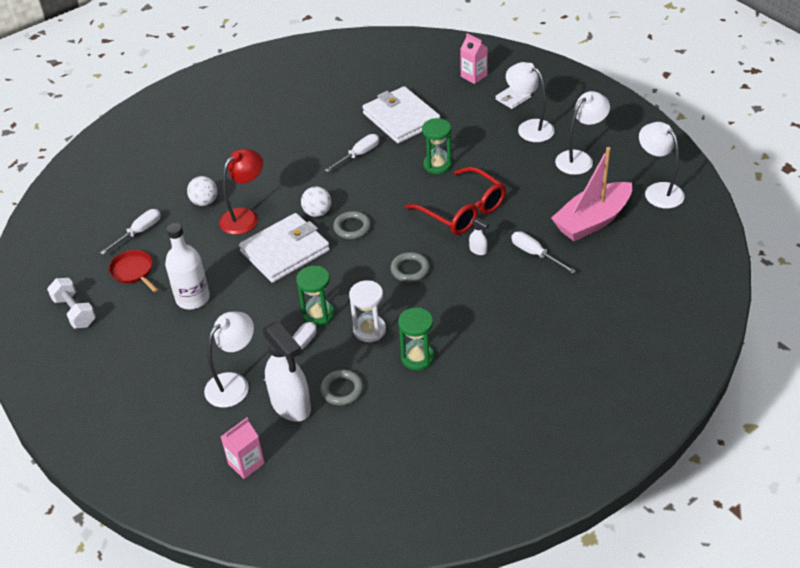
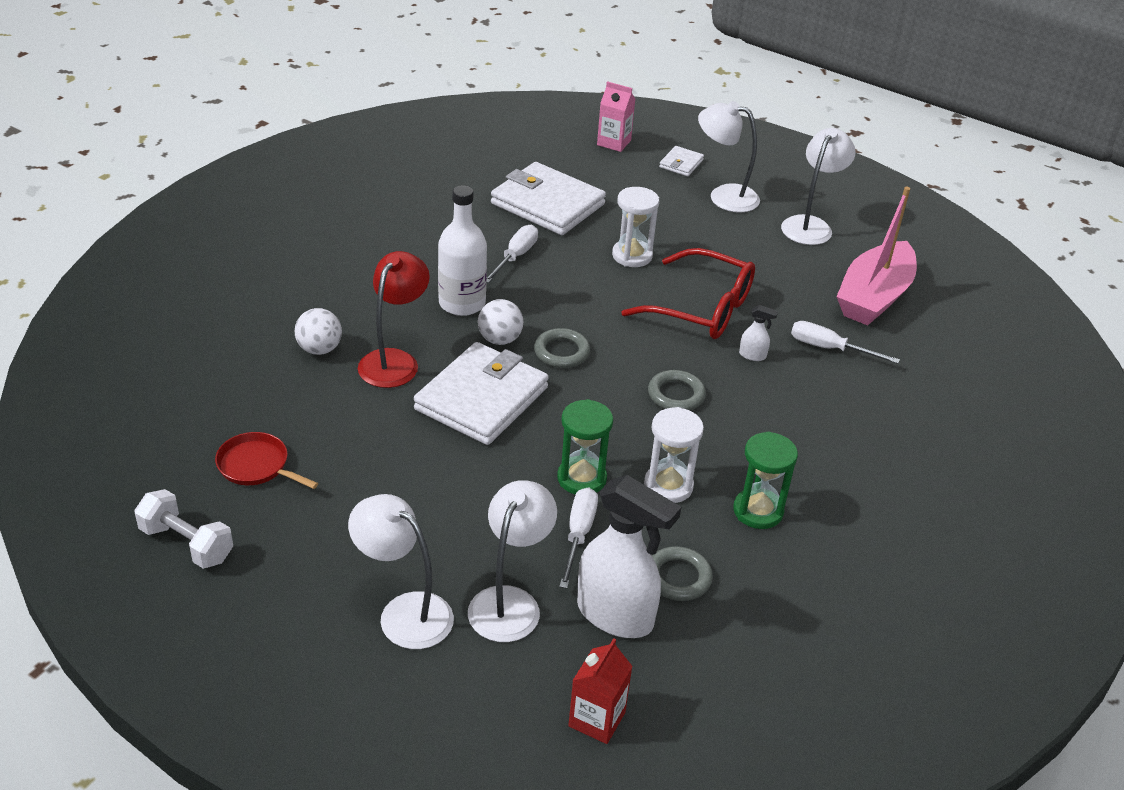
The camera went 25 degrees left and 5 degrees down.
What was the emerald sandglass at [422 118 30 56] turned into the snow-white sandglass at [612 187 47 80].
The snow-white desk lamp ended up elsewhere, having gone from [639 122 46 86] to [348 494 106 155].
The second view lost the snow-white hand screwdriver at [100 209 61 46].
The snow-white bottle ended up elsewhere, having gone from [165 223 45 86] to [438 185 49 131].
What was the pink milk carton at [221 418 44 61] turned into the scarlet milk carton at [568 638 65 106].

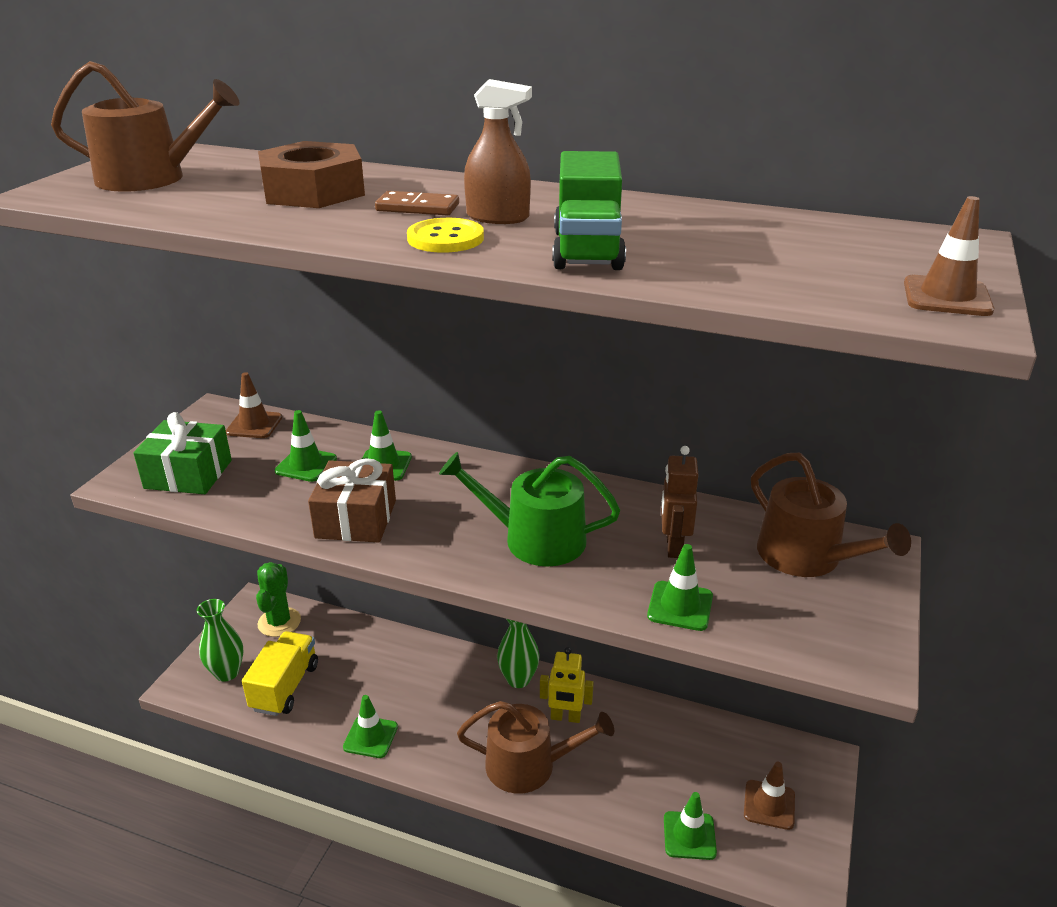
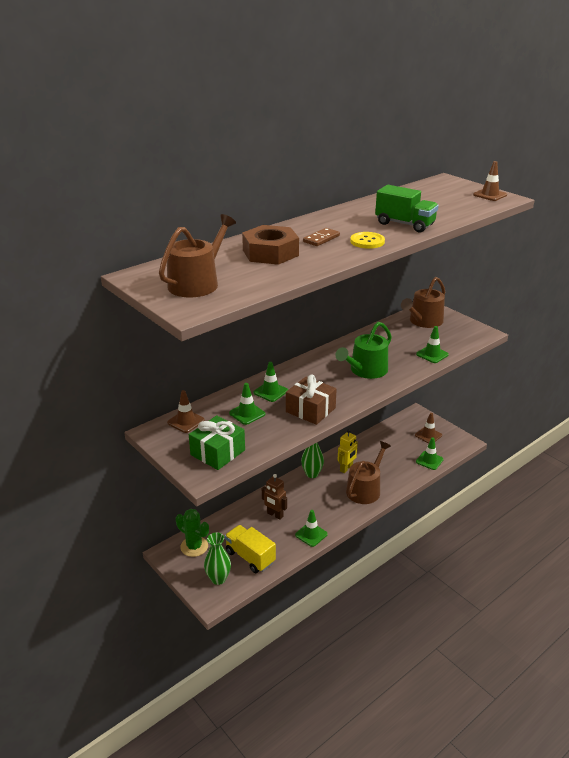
The camera went 60 degrees left and 0 degrees up.
The second view lost the brown spray bottle at [464 79 68 145].
The brown robot ended up elsewhere, having gone from [661 446 37 112] to [262 474 25 46].
The brown watering pot at [751 453 160 124] ended up facing another way, 135 degrees clockwise from before.

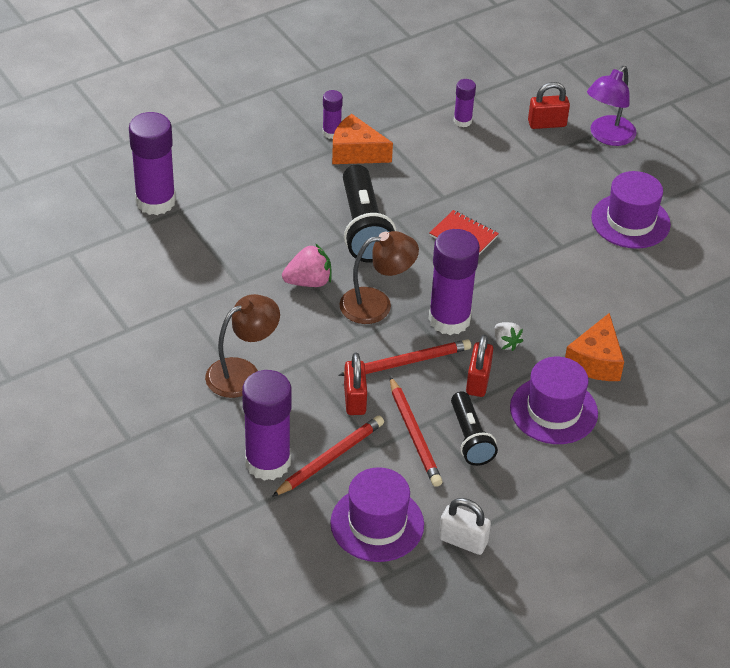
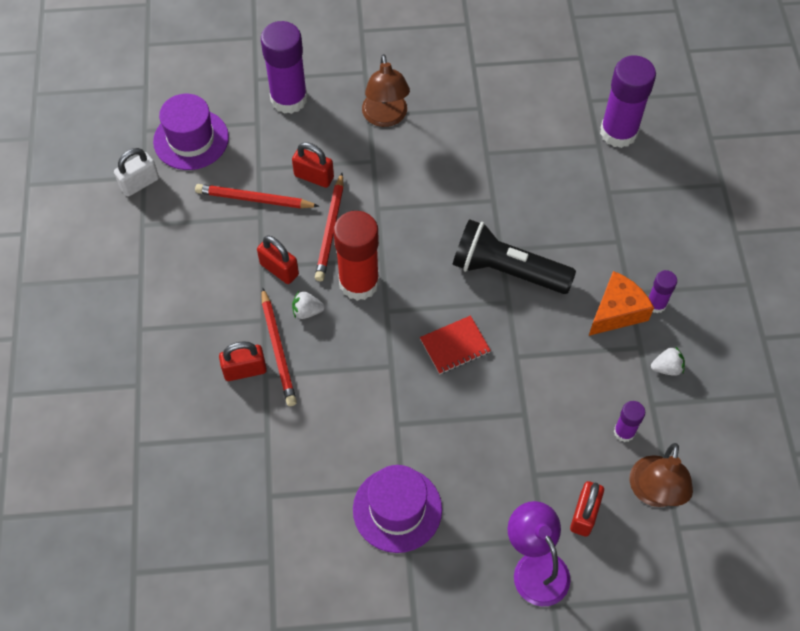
The camera went 120 degrees right and 15 degrees up.
What was the purple stick of glue at [428 229 52 106] turned into the scarlet stick of glue at [333 211 46 90].
The brown desk lamp ended up elsewhere, having gone from [339 231 80 93] to [630 443 63 64].
The second view lost the pink strawberry at [282 243 50 44].
Where the bright orange cheese stood at [565 313 59 68], the scarlet padlock came to stand at [219 341 48 40].
The second view lost the purple hat at [510 357 88 87].
The second view lost the black torch at [451 391 47 75].
The scarlet lead pencil ended up elsewhere, having gone from [272 416 112 81] to [262 287 35 119].
The second view gained the snow-white strawberry at [651 346 34 30].

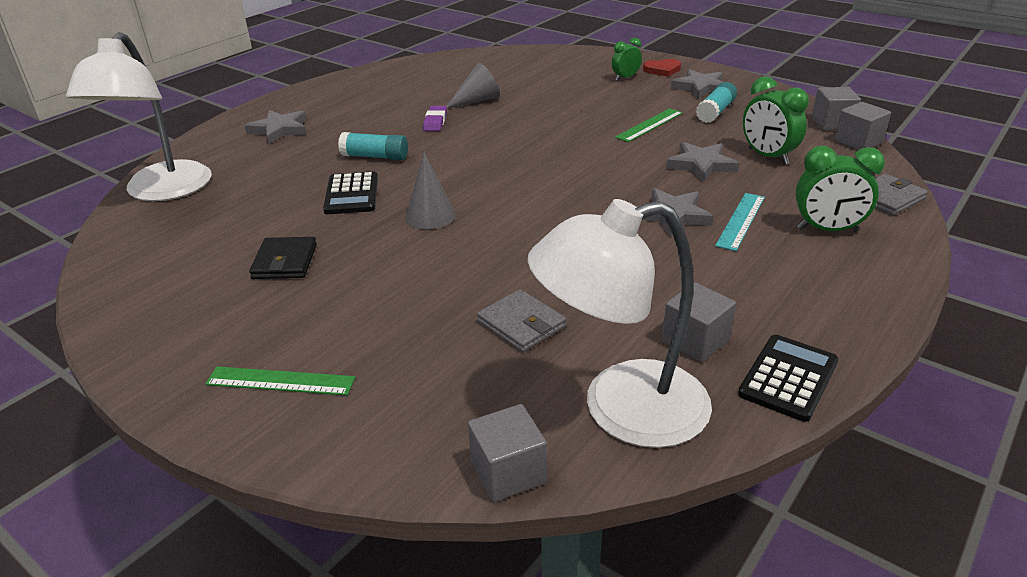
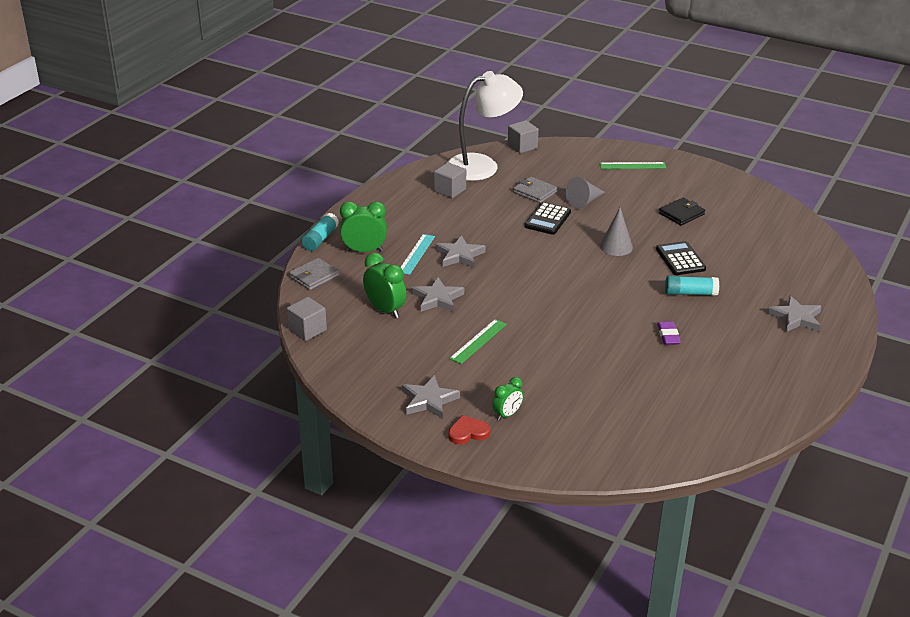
The camera went 170 degrees right and 0 degrees up.
The second view lost the snow-white desk lamp at [66 32 146 169].
The grey solid cone ended up elsewhere, having gone from [447 63 53 46] to [565 177 40 32].
The aqua stick of glue ended up elsewhere, having gone from [696 82 41 41] to [301 213 38 38].
The second view lost the grey cube at [812 87 49 43].
The black wallet at [249 237 68 42] ended up facing another way, 60 degrees clockwise from before.
The black adding machine ended up elsewhere, having gone from [738 335 101 87] to [524 202 47 33].

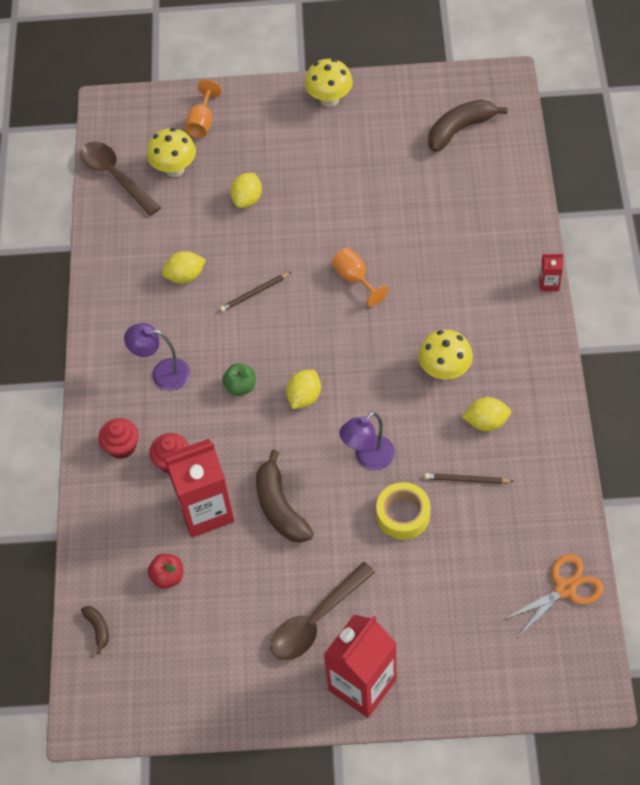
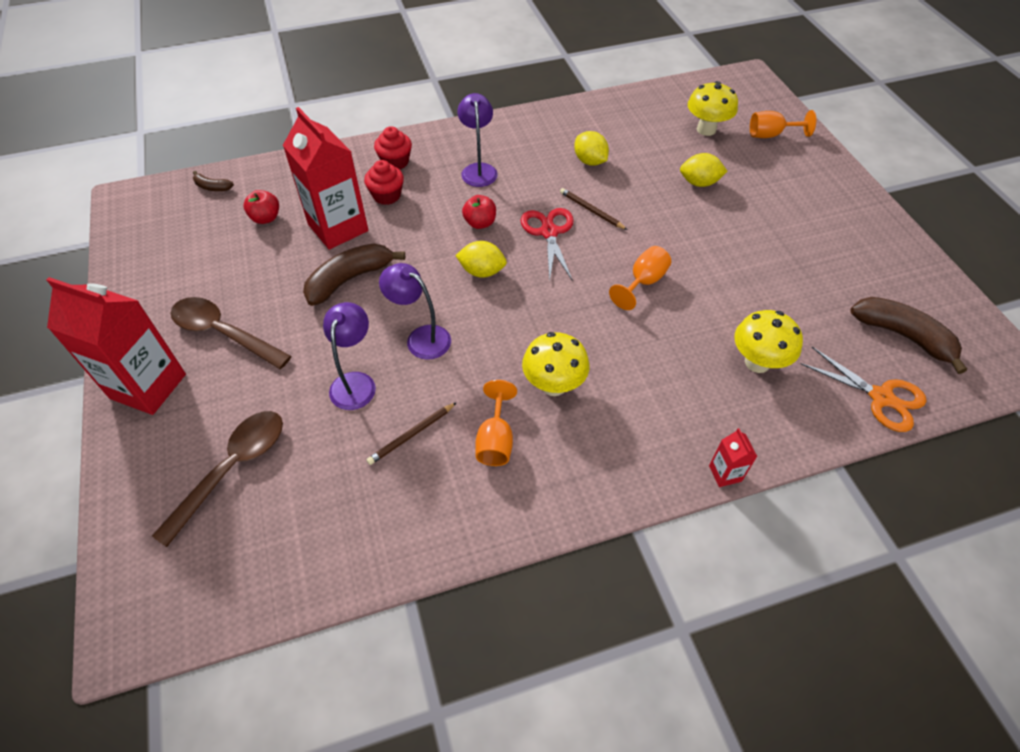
The camera went 70 degrees right and 5 degrees down.
The yellow toadstool ended up elsewhere, having gone from [305 59 48 48] to [734 310 69 63].
The brown tablespoon ended up elsewhere, having gone from [80 141 81 75] to [152 411 131 136].
What was the emerald apple at [222 363 33 33] turned into the scarlet apple at [462 195 34 34].
Where the yellow lemon stood at [462 397 49 34], the bright orange wine glass came to stand at [475 380 42 86].
The brown lead pencil at [425 473 89 11] ended up facing another way, 120 degrees counterclockwise from before.
Where the yellow roll of tape stood at [376 482 54 58], the purple desk lamp came to stand at [323 302 53 108].
The bright orange scissors ended up elsewhere, having gone from [503 554 101 83] to [800 347 127 85].
The brown toy banana at [81 606 28 48] ended up facing another way, 60 degrees clockwise from before.
The second view gained the scarlet scissors at [521 208 53 74].

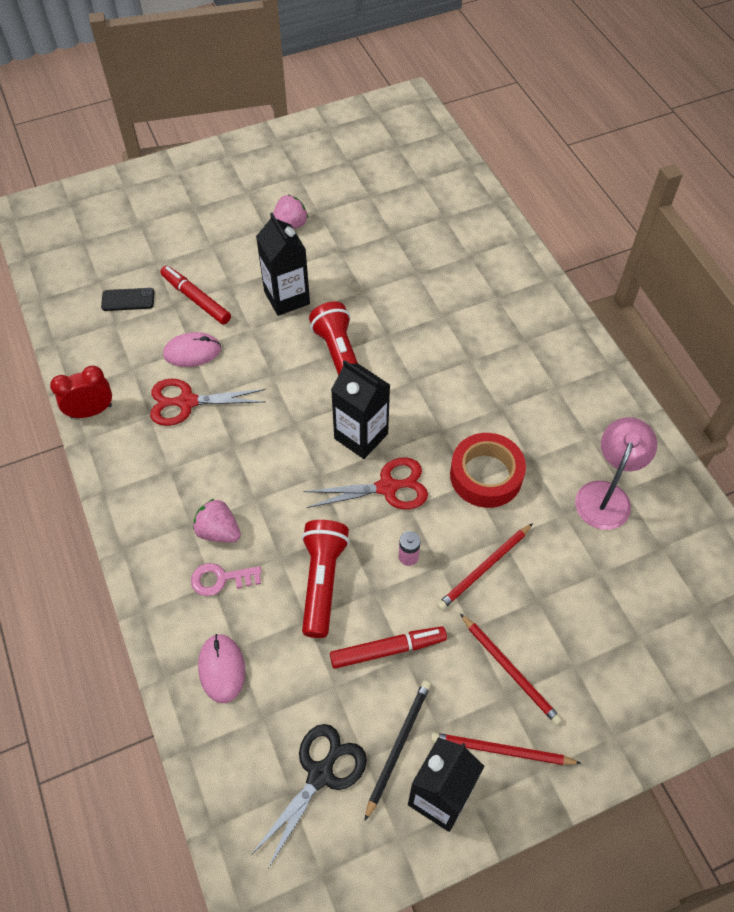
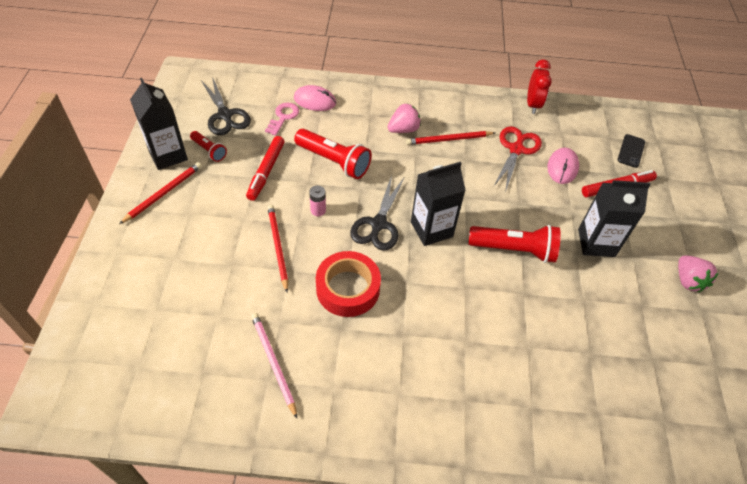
The camera went 115 degrees right and 5 degrees down.
Where the pink desk lamp stood at [575 417 82 113], the pink lead pencil came to stand at [251 313 46 105].
What was the scarlet scissors at [304 457 124 53] turned into the black scissors at [350 175 54 75].
The pink key ended up elsewhere, having gone from [191 563 71 33] to [265 102 34 34].
The scarlet lead pencil ended up elsewhere, having gone from [460 614 102 111] to [406 131 89 14].
Where the black lead pencil stood at [365 681 66 140], the scarlet torch came to stand at [190 131 37 31].

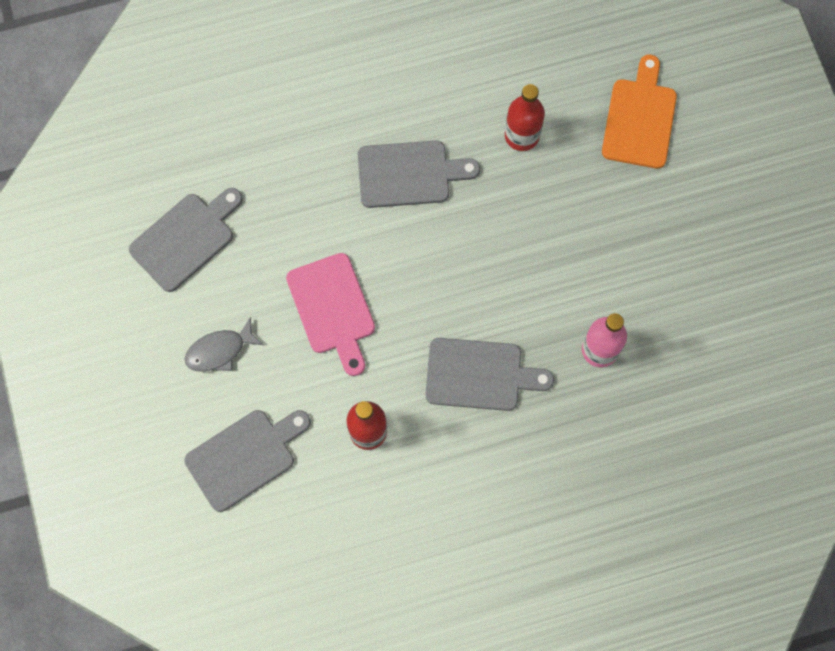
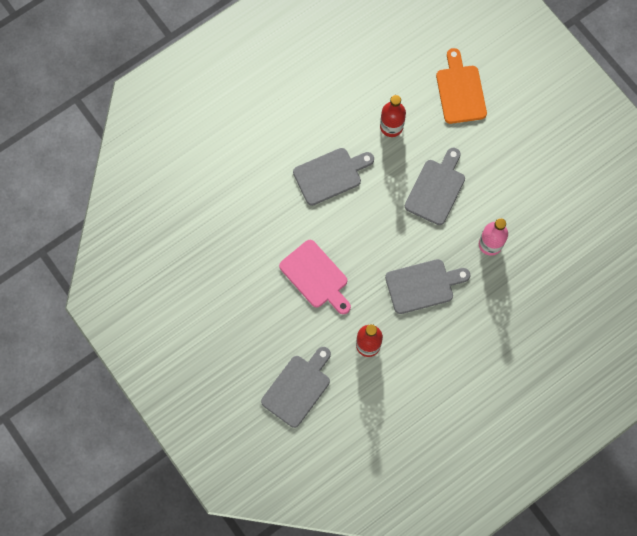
The camera went 20 degrees left and 0 degrees up.
The grey cutting board ended up elsewhere, having gone from [129 188 114 104] to [405 148 60 77].
The second view lost the grey toy fish at [185 317 78 55].

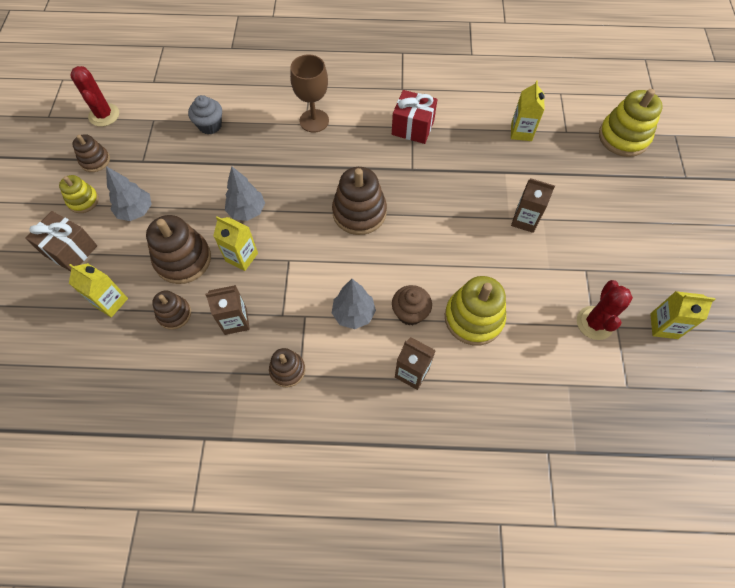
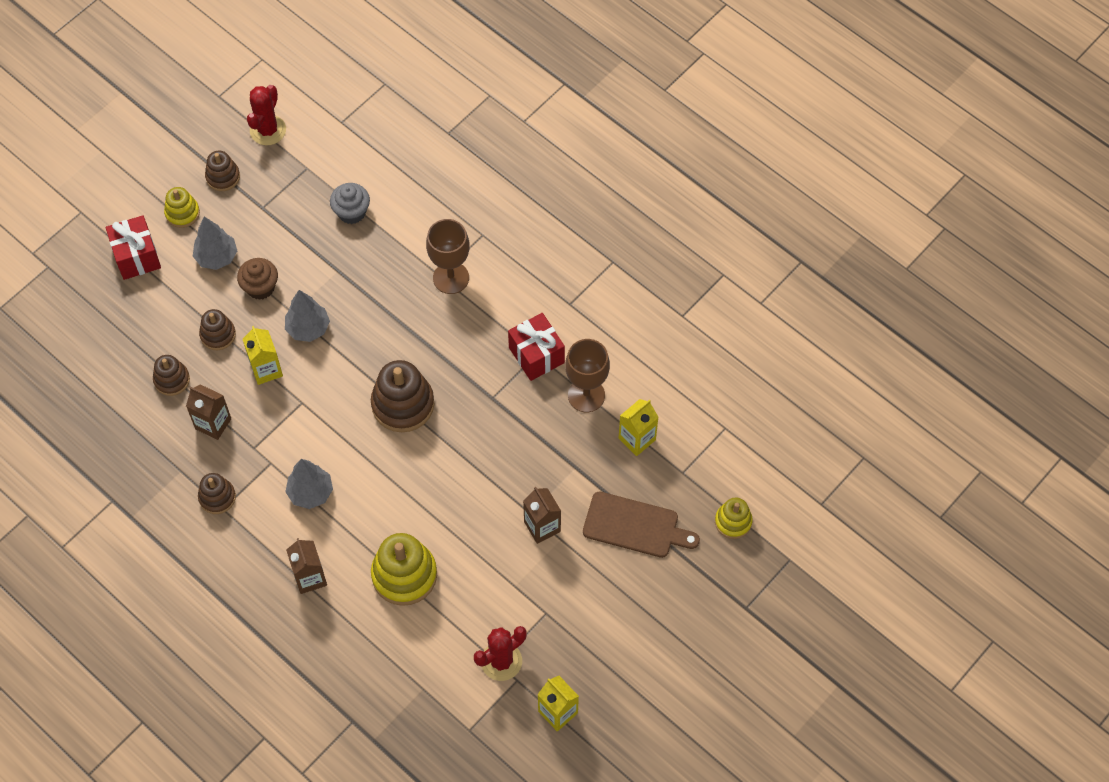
The camera went 40 degrees right and 0 degrees up.
The size of the yellow ring stacker at [599 89 64 68] changed by a factor of 0.58.
What was the brown gift at [25 211 72 61] turned into the scarlet gift at [106 215 55 65].
The size of the brown ring stacker at [146 215 65 69] changed by a factor of 0.58.
The second view lost the yellow milk carton at [69 263 59 54].
The brown fairy cake ended up elsewhere, having gone from [392 285 40 40] to [237 258 41 42].
The second view gained the brown wine glass at [565 339 45 73].
The second view gained the brown cutting board at [583 492 117 66].

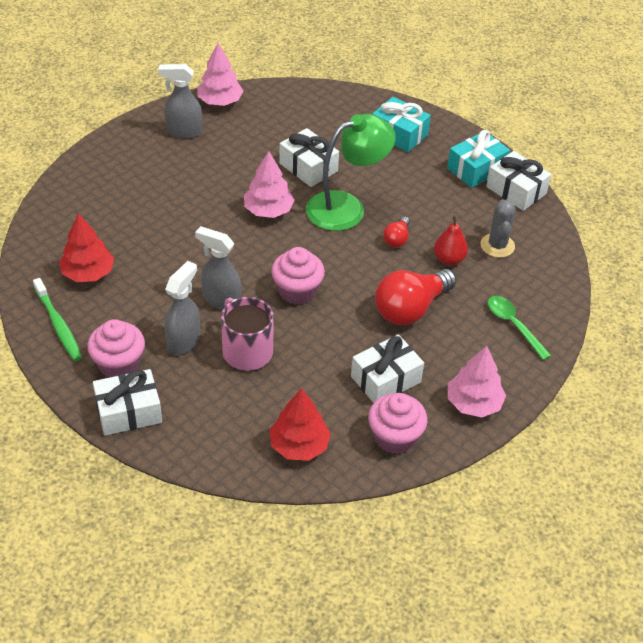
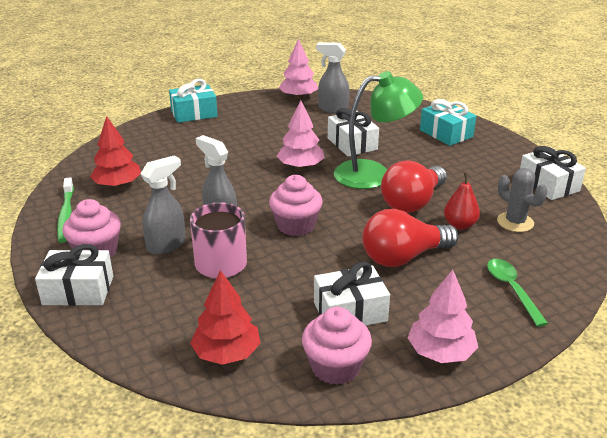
The camera went 20 degrees right and 15 degrees down.
The grey spray bottle ended up elsewhere, having gone from [158 64 44 74] to [316 42 34 72].
The aqua gift ended up elsewhere, having gone from [447 130 63 58] to [169 79 49 44].
The grey prickly plant at [480 199 36 59] ended up facing another way, 60 degrees counterclockwise from before.
The size of the scarlet bulb at [383 216 27 32] changed by a factor of 2.03.

